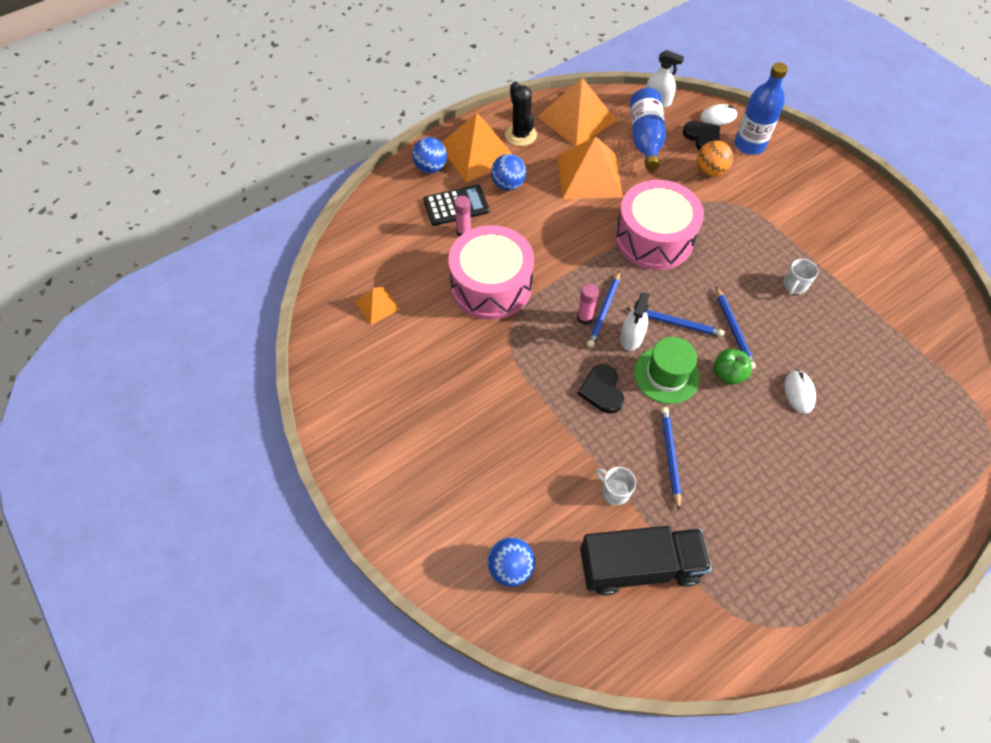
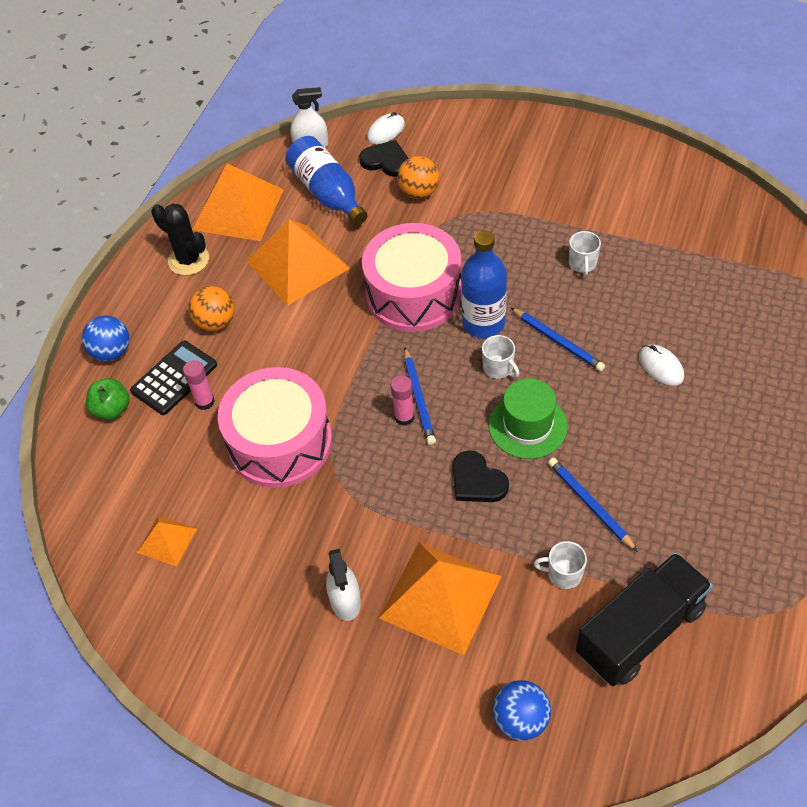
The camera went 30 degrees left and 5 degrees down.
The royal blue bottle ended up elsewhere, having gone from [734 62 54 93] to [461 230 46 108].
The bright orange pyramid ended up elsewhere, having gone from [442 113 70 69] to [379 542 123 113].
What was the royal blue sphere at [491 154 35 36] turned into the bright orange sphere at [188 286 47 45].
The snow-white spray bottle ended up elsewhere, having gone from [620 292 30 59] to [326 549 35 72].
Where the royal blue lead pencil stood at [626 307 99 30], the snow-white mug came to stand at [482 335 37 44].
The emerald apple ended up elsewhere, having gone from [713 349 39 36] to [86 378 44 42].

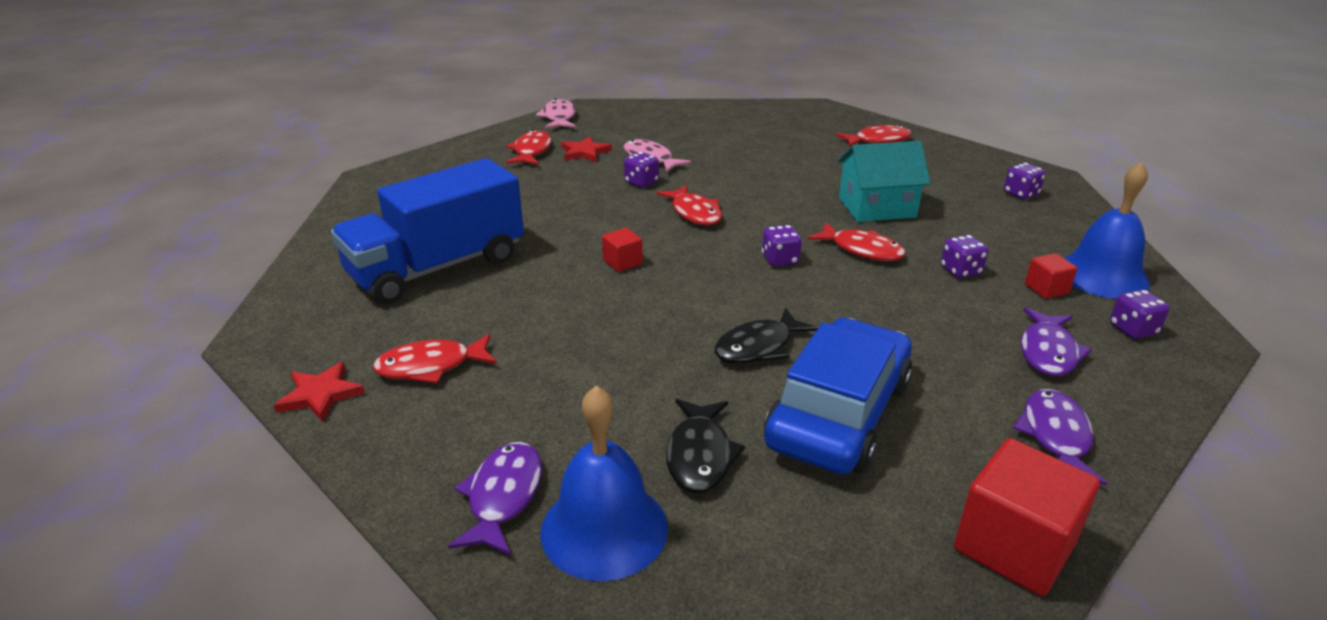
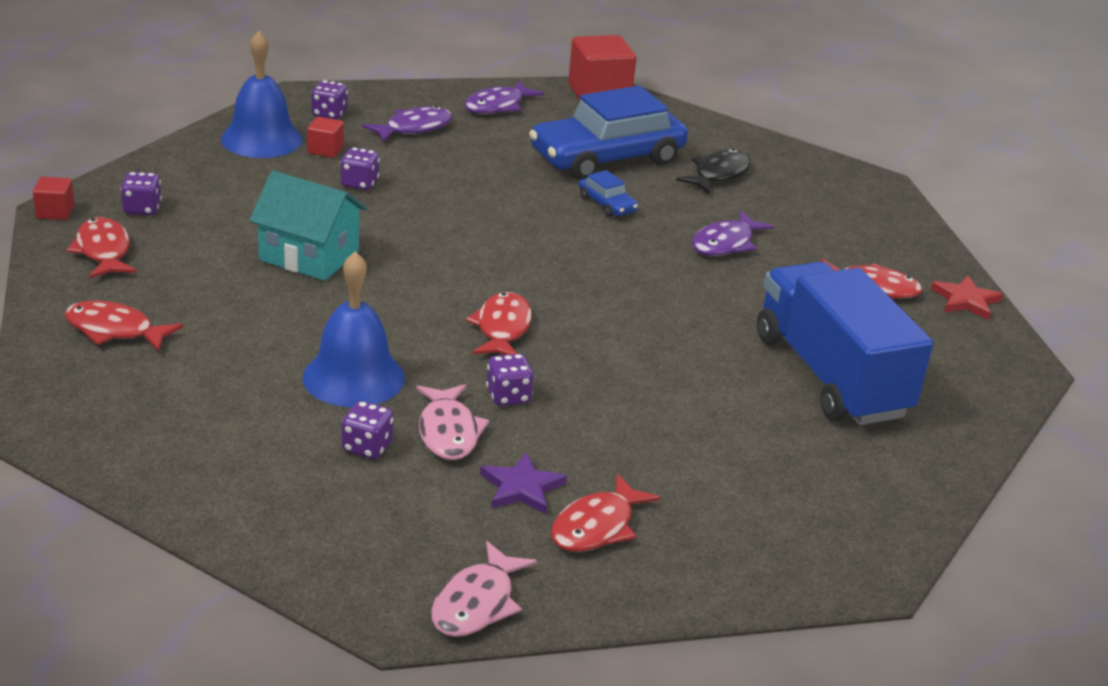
The camera went 150 degrees left and 0 degrees up.
What was the scarlet five-pointed star at [561 136 51 26] turned into the purple five-pointed star at [480 452 87 62].
The royal blue truck at [331 158 193 146] ended up facing another way, 105 degrees counterclockwise from before.
The scarlet toy fish ended up elsewhere, having gone from [807 222 99 39] to [66 217 71 62].
The purple game die ended up elsewhere, having gone from [762 225 40 42] to [342 401 51 58].
The scarlet cube ended up elsewhere, having gone from [602 228 40 44] to [33 176 41 44].
Where the black toy fish stood at [715 308 103 56], the royal blue toy car came to stand at [579 170 59 47].
The royal blue school bell ended up elsewhere, having gone from [540 386 128 195] to [302 251 103 156].
The purple toy fish ended up elsewhere, having gone from [448 442 94 114] to [692 211 82 45].

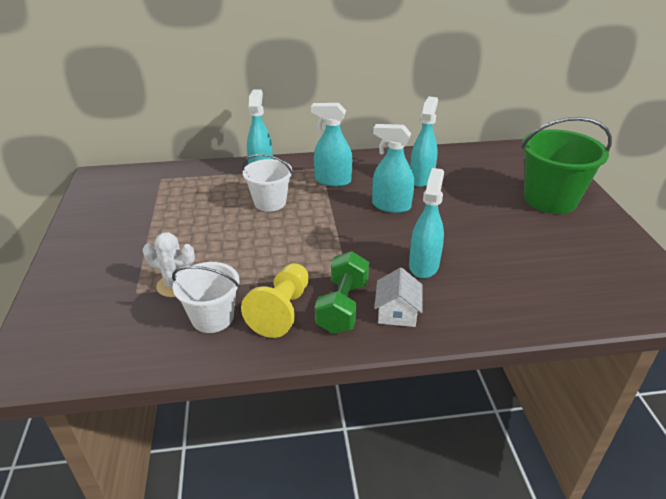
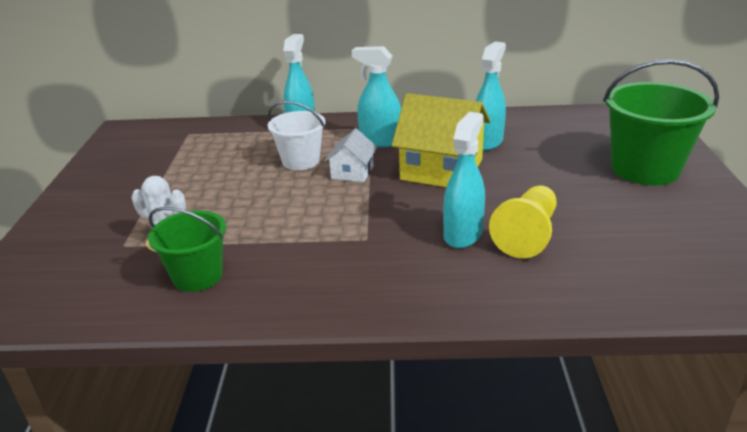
The camera went 10 degrees right and 5 degrees down.
Where the aqua spray bottle stood at [372 124 42 89], the yellow toy house came to stand at [392 93 98 94].
The second view lost the emerald free weight at [315 251 54 83].
What was the snow-white bucket at [172 262 68 71] turned into the emerald bucket at [148 207 78 85].
The yellow pawn ended up elsewhere, having gone from [241 263 68 75] to [489 186 68 72].
The snow-white toy house ended up elsewhere, having gone from [374 267 48 60] to [325 128 52 54].

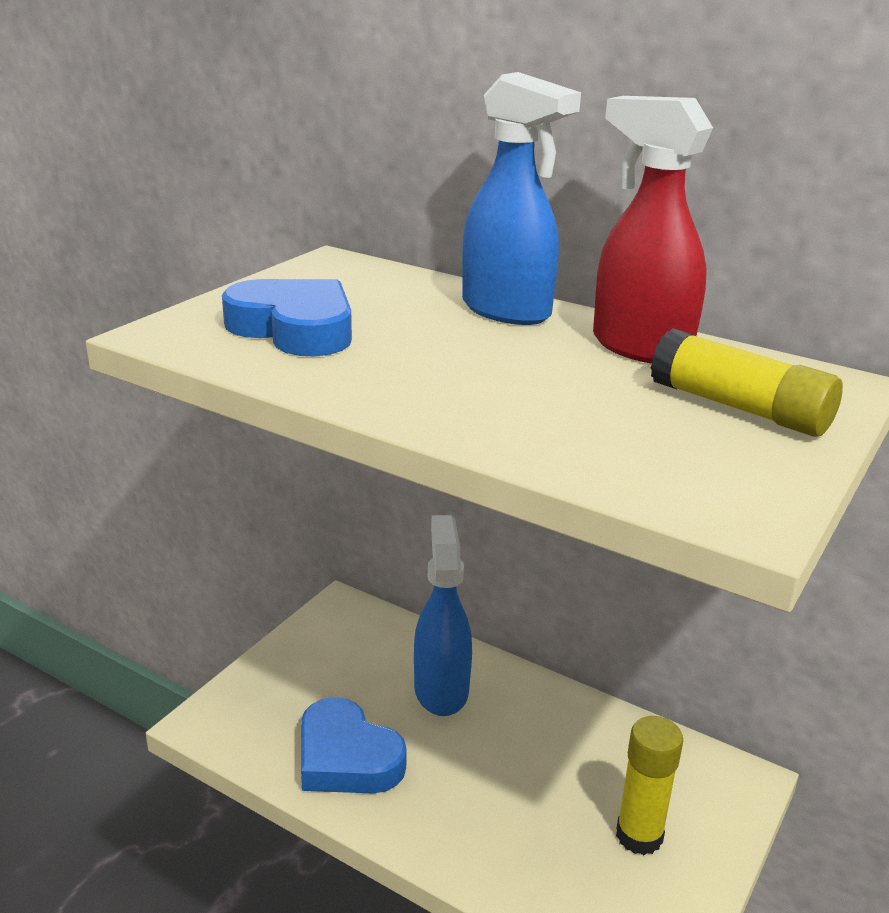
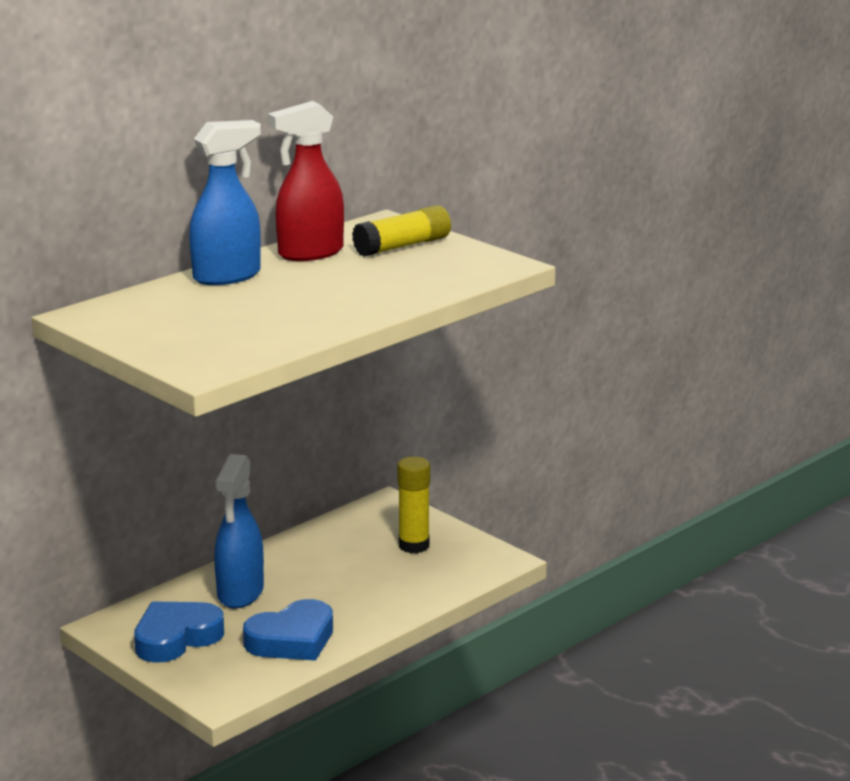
The camera went 75 degrees left and 5 degrees down.
The royal blue love heart ended up elsewhere, having gone from [222 279 130 77] to [134 602 90 61].
The royal blue spray bottle at [414 515 58 201] ended up facing another way, 90 degrees counterclockwise from before.

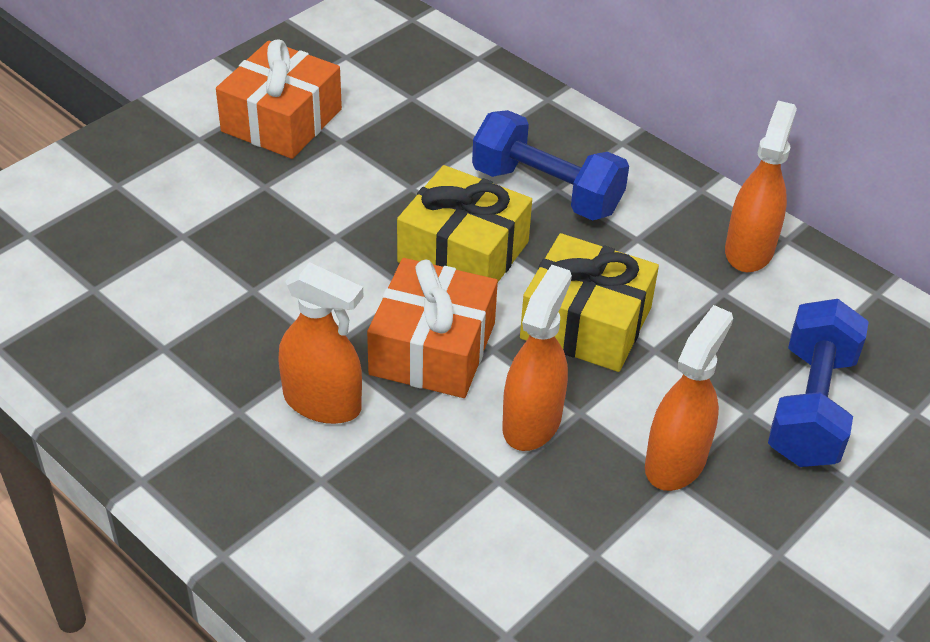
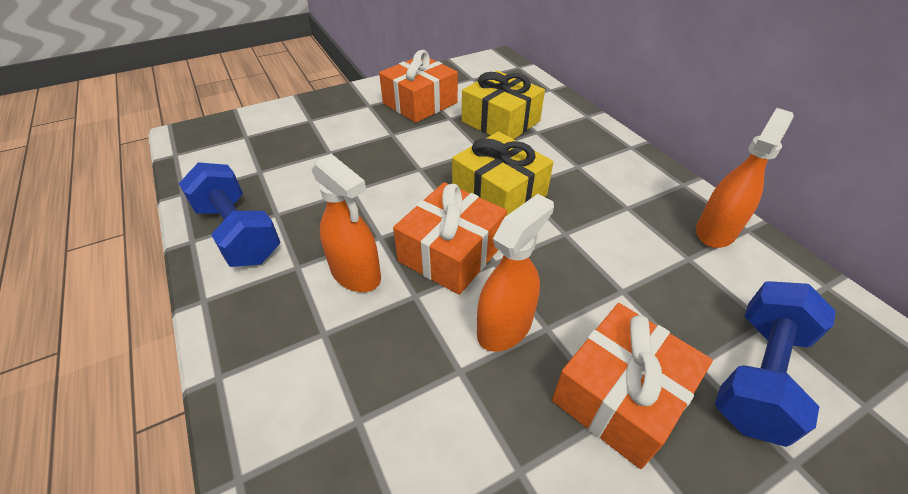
The camera went 20 degrees right and 0 degrees up.
The royal blue free weight ended up elsewhere, having gone from [472 110 157 111] to [179 162 101 105].
The yellow gift ended up elsewhere, having gone from [520 233 139 139] to [462 71 83 68].
Where the bright orange spray bottle stood at [645 305 88 186], the bright orange gift came to stand at [552 303 161 166].

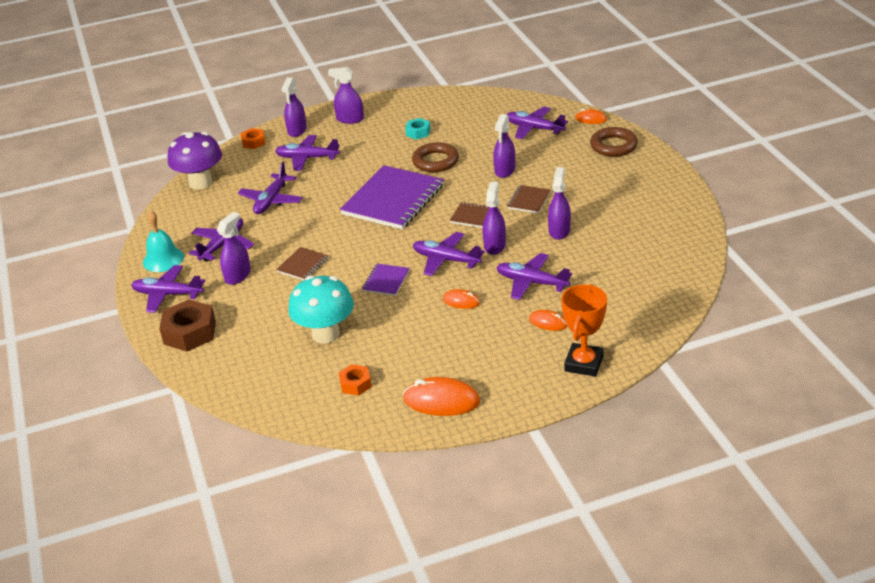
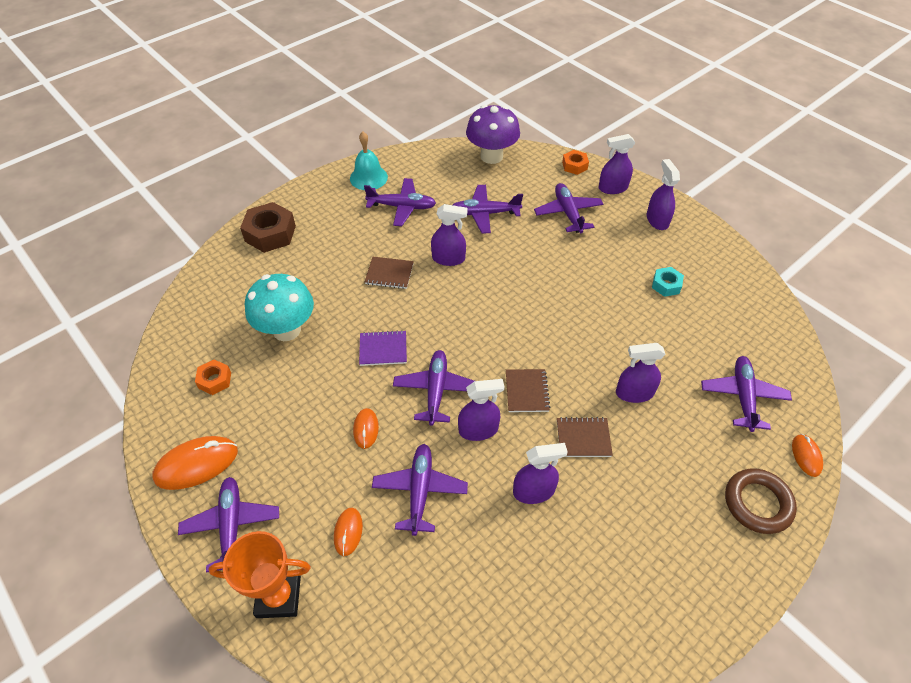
The camera went 65 degrees right and 15 degrees up.
The second view lost the brown ring at [412 142 47 30].
The second view lost the purple exercise book at [340 165 104 64].
The purple spray bottle ended up elsewhere, having gone from [217 212 34 73] to [431 204 36 62].
The purple toy plane ended up elsewhere, having gone from [131 265 74 48] to [178 477 101 96].
The bright orange mouse at [403 377 77 39] ended up facing another way, 75 degrees clockwise from before.

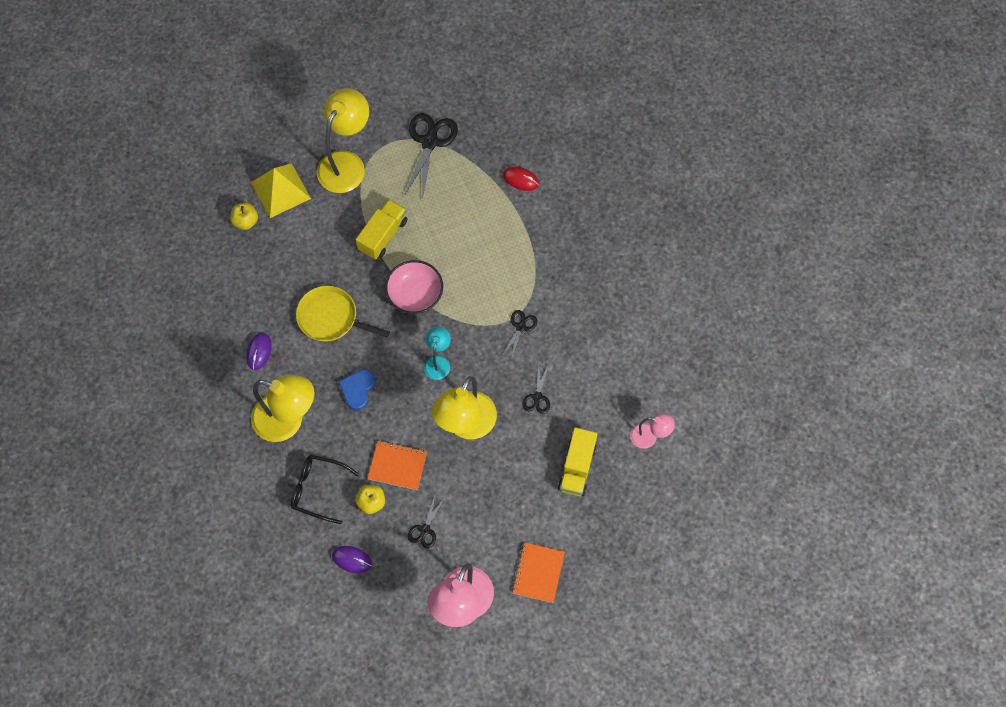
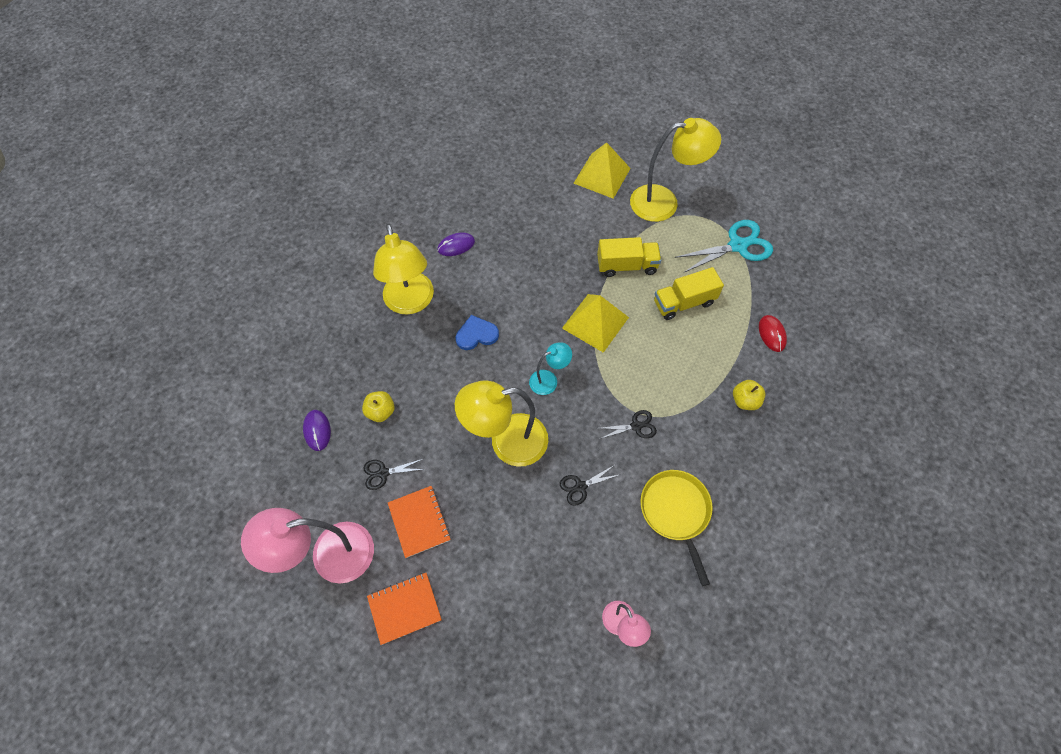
The camera went 55 degrees right and 5 degrees down.
What was the black scissors at [405 113 53 87] turned into the aqua scissors at [675 220 98 53].
The yellow apple ended up elsewhere, having gone from [230 203 28 27] to [733 380 33 30].
Where the pink serving bowl stood at [385 260 58 54], the yellow pyramid came to stand at [562 294 67 59].
The yellow pan ended up elsewhere, having gone from [296 286 94 56] to [640 470 73 116].
The yellow truck ended up elsewhere, having gone from [558 427 40 69] to [654 267 70 53].
The bright orange exercise book ended up elsewhere, having gone from [367 441 60 49] to [388 486 63 72].
The second view lost the black glasses at [291 455 68 69].

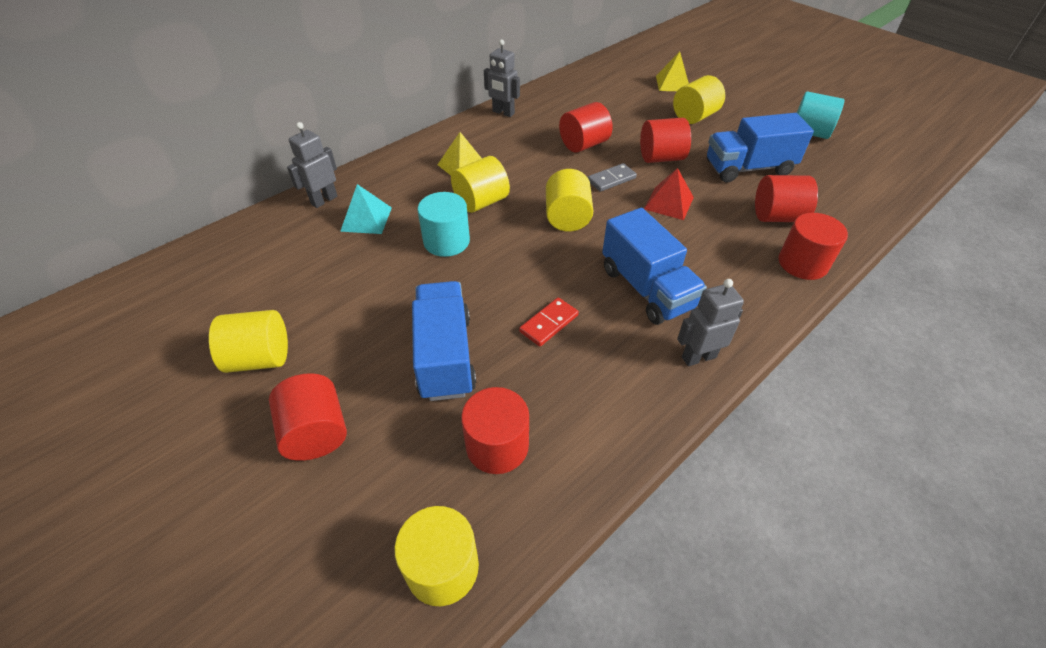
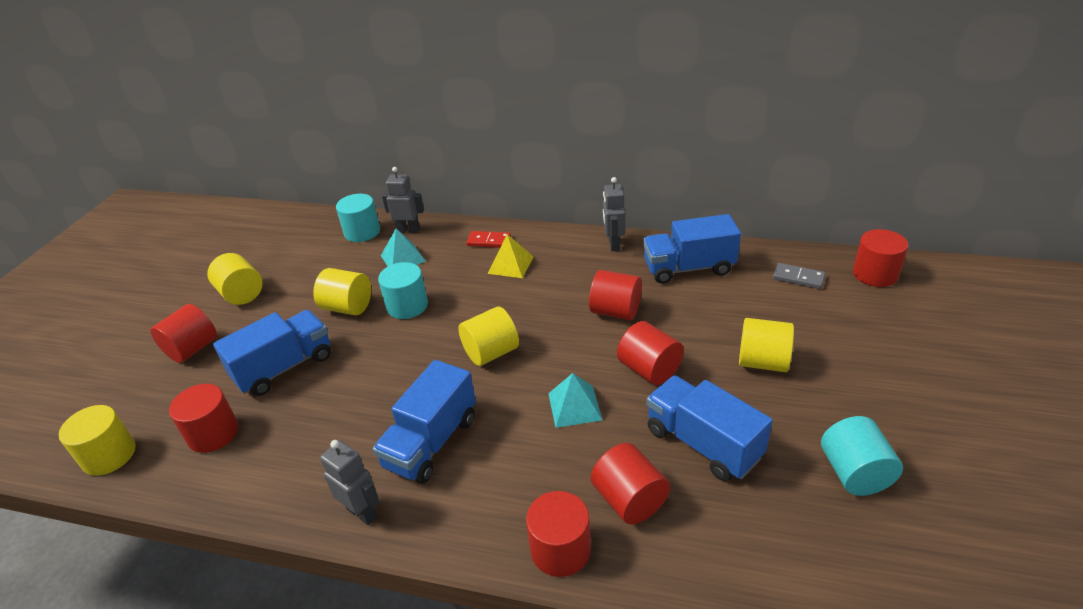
The camera went 60 degrees right and 10 degrees down.
The second view lost the yellow pyramid at [656 52 33 39].
The yellow cylinder ended up elsewhere, having gone from [451 156 59 57] to [313 268 58 47].
The grey domino tile ended up elsewhere, having gone from [588 163 49 29] to [773 263 52 26].
What was the scarlet pyramid at [644 168 50 52] turned into the aqua pyramid at [548 373 54 55].
The scarlet domino tile ended up elsewhere, having gone from [519 297 60 50] to [466 231 45 17].
The second view gained the aqua cylinder at [336 194 44 48].
The second view gained the royal blue truck at [643 214 98 70].
The second view gained the scarlet cylinder at [853 229 56 58].

